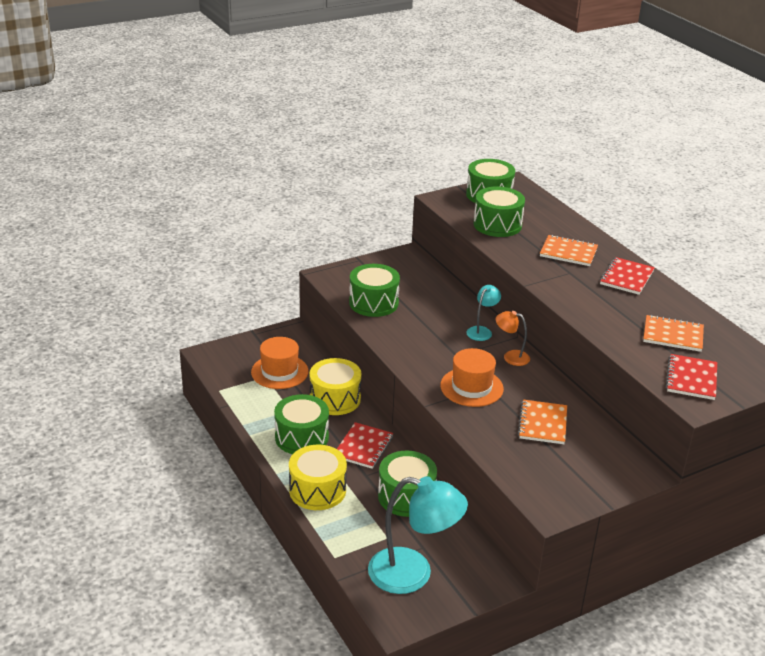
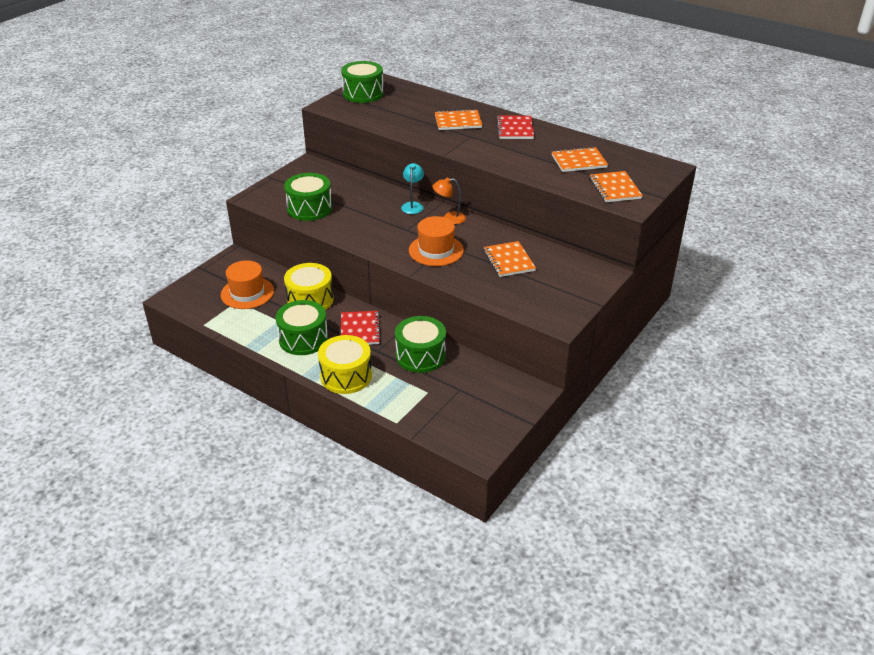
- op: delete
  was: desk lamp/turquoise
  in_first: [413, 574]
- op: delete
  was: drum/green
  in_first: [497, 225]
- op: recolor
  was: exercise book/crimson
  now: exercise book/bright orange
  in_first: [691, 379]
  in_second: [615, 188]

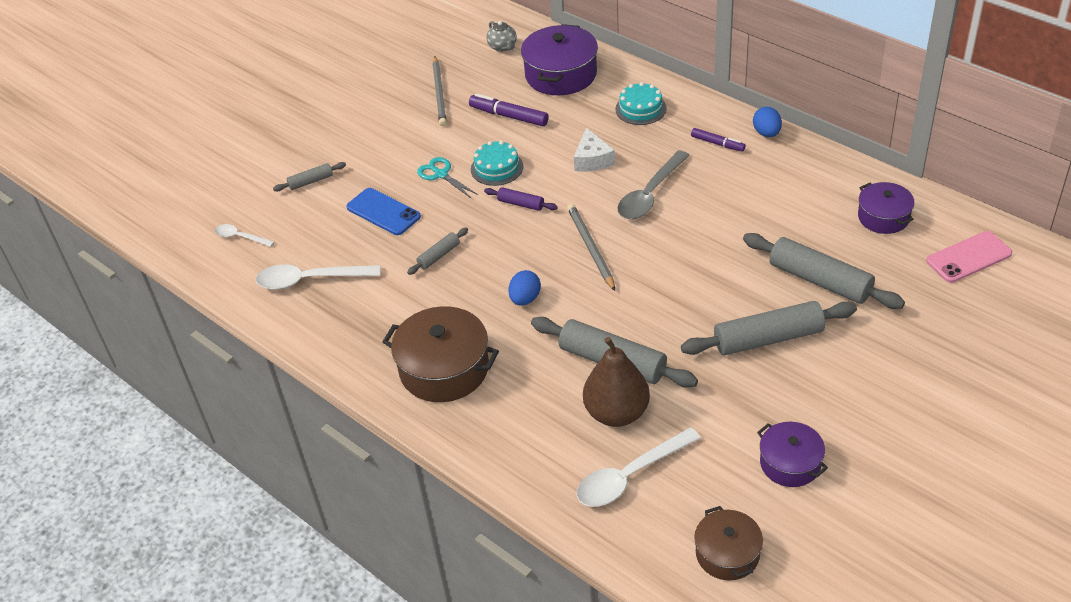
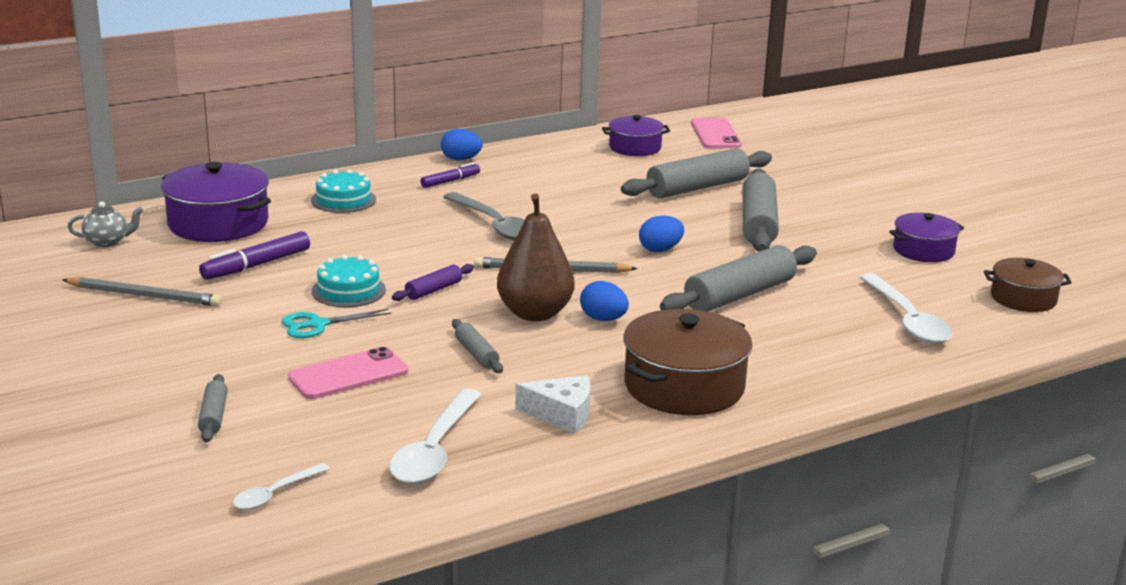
- op: insert
  now: egg/blue
  in_second: [660, 250]
- op: move
  was: cheese/pure white
  in_first: [592, 160]
  in_second: [562, 414]
- op: move
  was: pear/dark brown
  in_first: [616, 413]
  in_second: [534, 313]
- op: recolor
  was: smartphone/blue
  now: smartphone/rosy
  in_first: [383, 212]
  in_second: [348, 375]

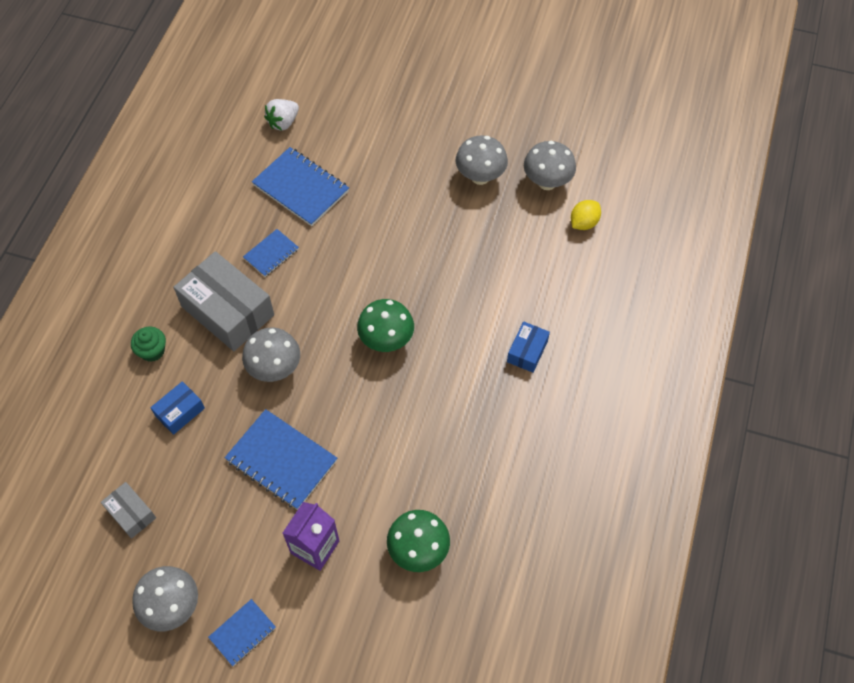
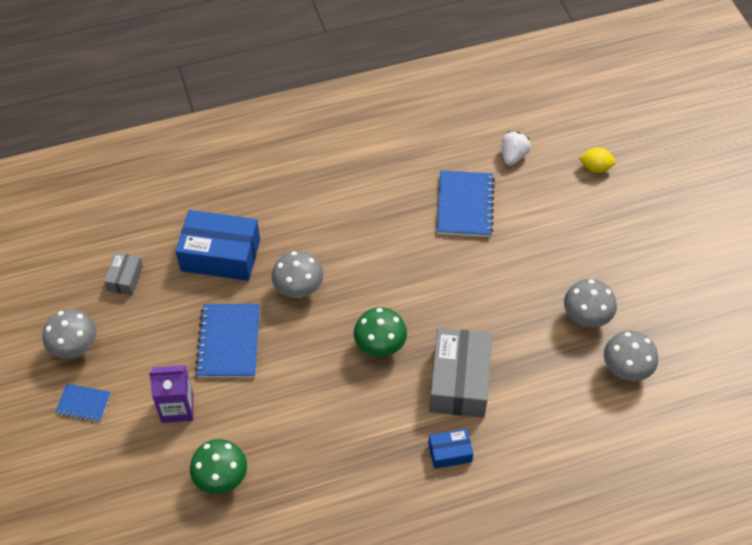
- op: delete
  was: fairy cake/green
  in_first: [152, 351]
- op: delete
  was: exercise book/blue
  in_first: [271, 254]
- op: move
  was: box/ash-grey
  in_first: [228, 311]
  in_second: [459, 381]
- op: move
  was: citrus fruit/yellow
  in_first: [583, 223]
  in_second: [595, 167]
- op: rotate
  was: toy strawberry/pure white
  in_first: [283, 122]
  in_second: [513, 156]
  clockwise: 105
- op: resize
  was: box/blue
  in_first: [180, 412]
  in_second: [220, 255]
  ratio: 2.0

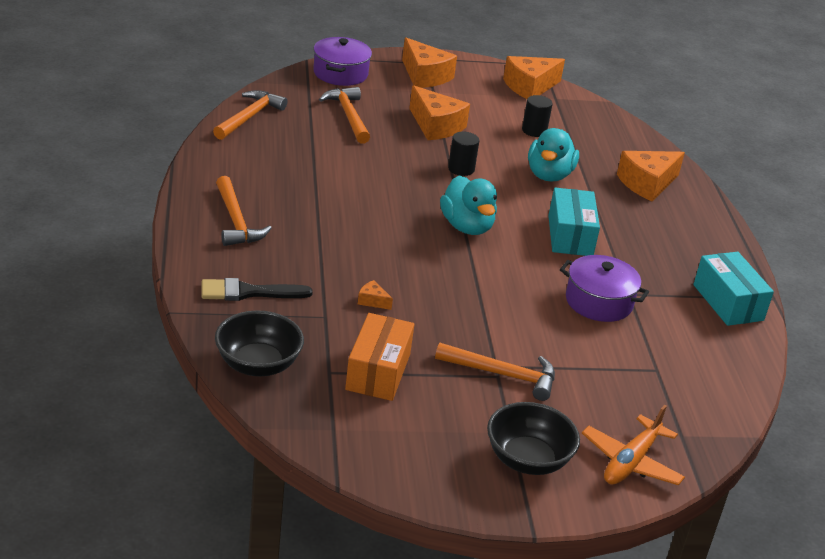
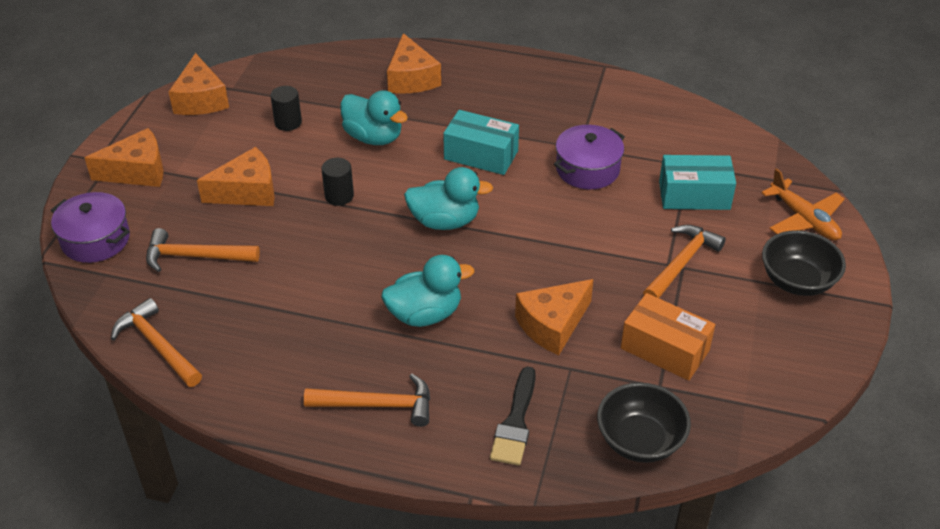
- op: insert
  now: duck/turquoise
  in_second: [425, 314]
- op: move
  was: box/turquoise
  in_first: [728, 302]
  in_second: [694, 195]
- op: resize
  was: cheese/bright orange
  in_first: [372, 301]
  in_second: [552, 325]
  ratio: 2.28

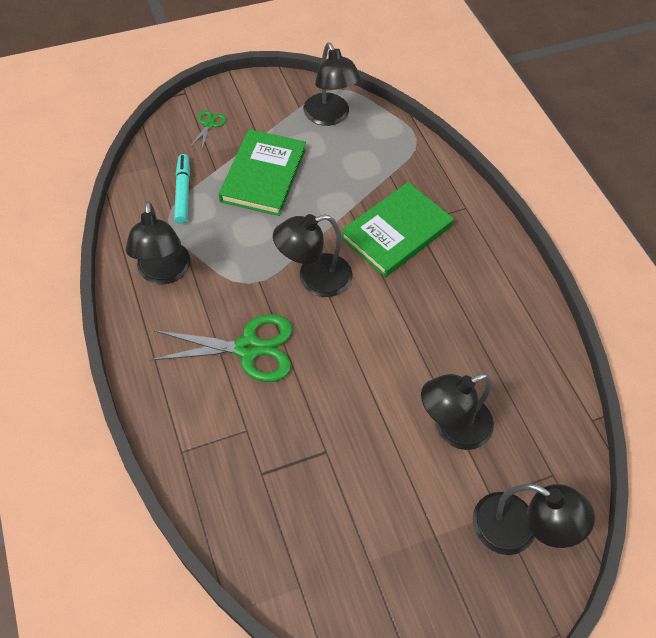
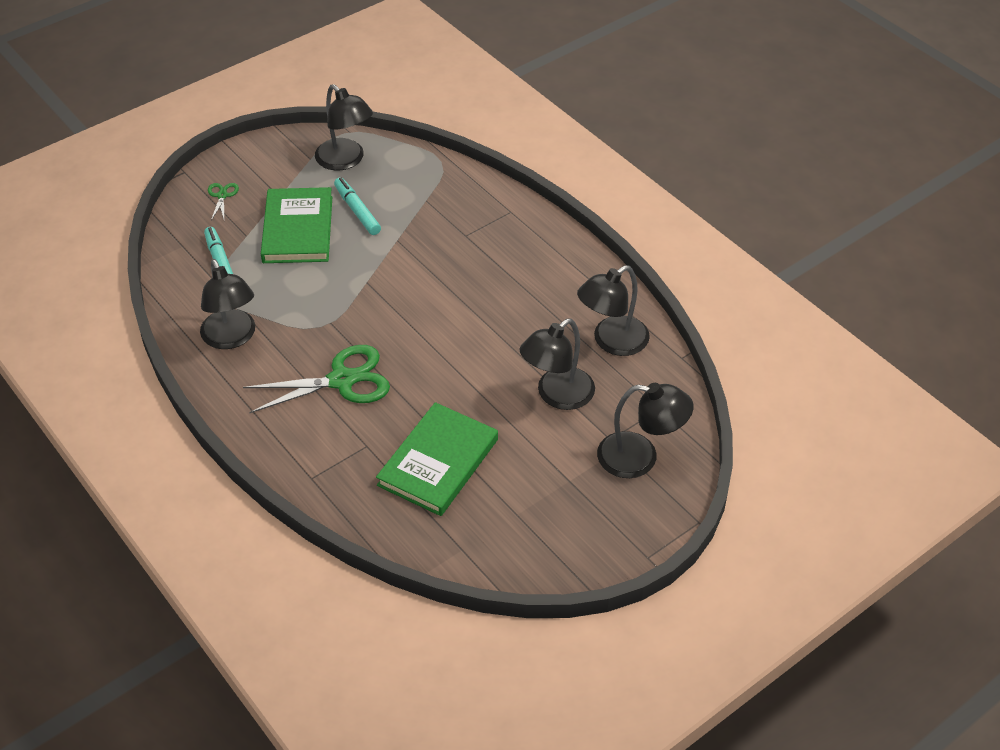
- op: insert
  now: marker pen/turquoise
  in_second: [357, 211]
- op: move
  was: desk lamp/jet-black
  in_first: [314, 279]
  in_second: [612, 342]
- op: move
  was: hardcover/green
  in_first: [396, 232]
  in_second: [438, 462]

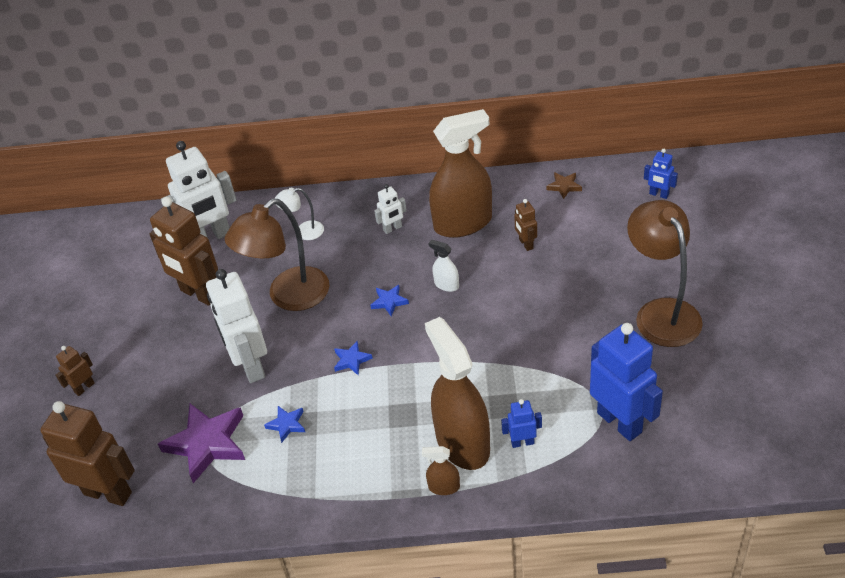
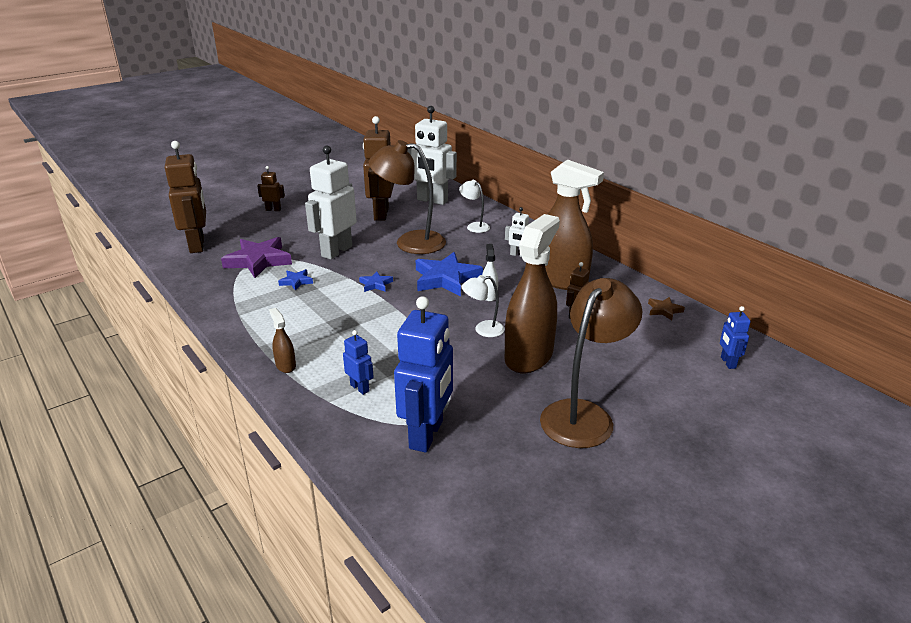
- op: insert
  now: desk lamp/pure white
  in_second: [483, 329]
- op: move
  was: spray cleaner/dark brown
  in_first: [462, 443]
  in_second: [528, 356]
- op: resize
  was: star/blue
  in_first: [389, 301]
  in_second: [446, 279]
  ratio: 2.1

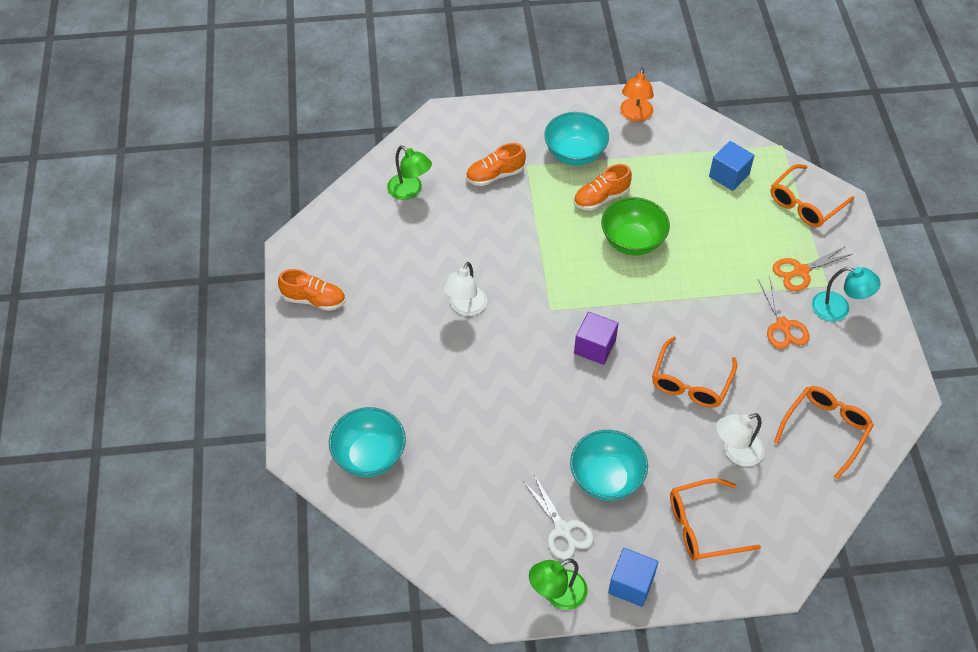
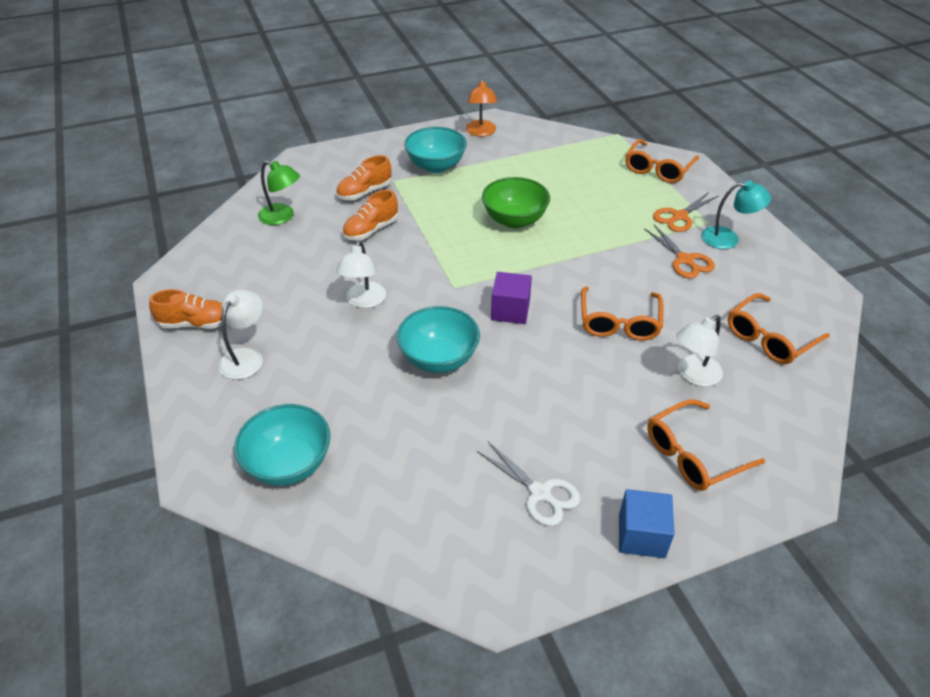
- op: delete
  was: desk lamp/green
  in_first: [557, 594]
- op: delete
  was: block/blue
  in_first: [729, 175]
- op: insert
  now: desk lamp/pure white
  in_second: [246, 357]
- op: move
  was: bowl/turquoise
  in_first: [606, 479]
  in_second: [439, 359]
- op: move
  was: shoe/bright orange
  in_first: [601, 198]
  in_second: [371, 230]
- op: rotate
  was: eyeglasses/bright orange
  in_first: [825, 430]
  in_second: [770, 338]
  clockwise: -150

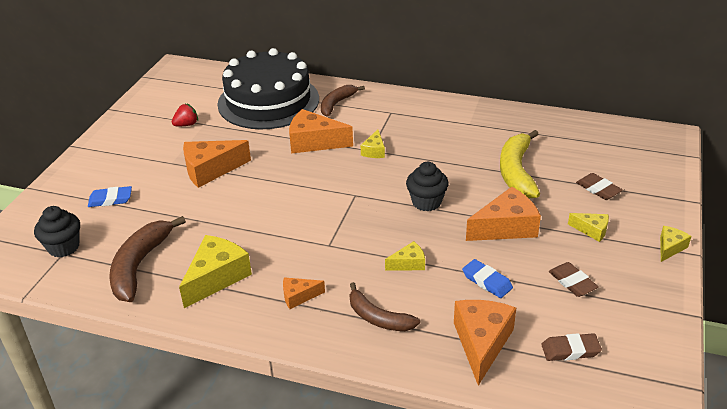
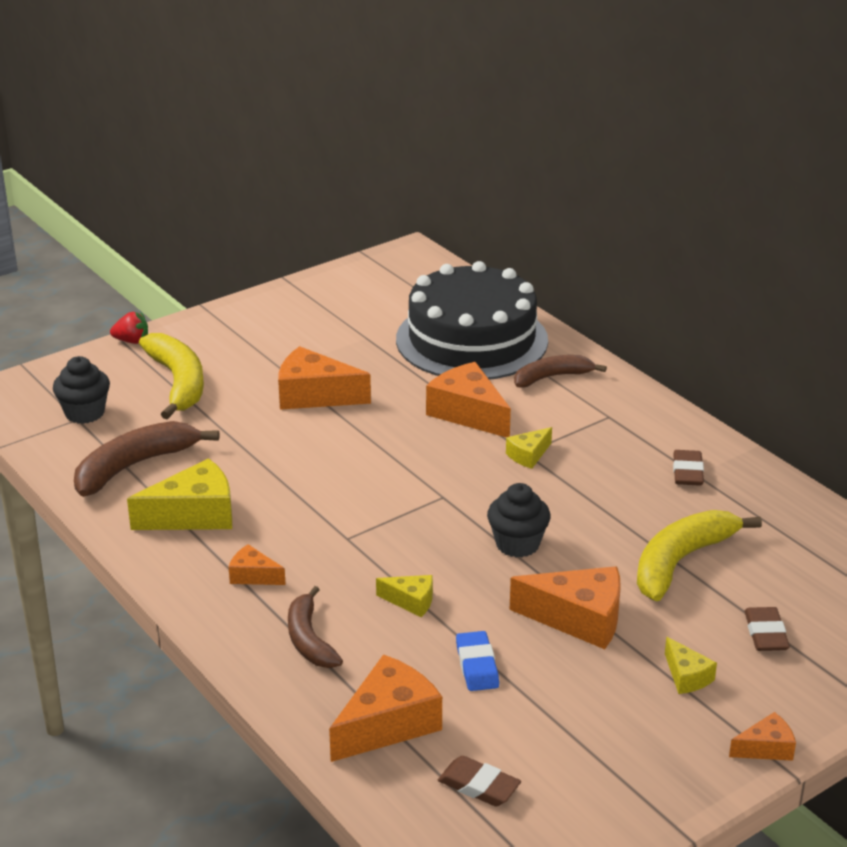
- op: move
  was: toy strawberry/crimson
  in_first: [186, 124]
  in_second: [132, 341]
- op: move
  was: gum eraser/dark brown
  in_first: [572, 282]
  in_second: [687, 472]
- op: replace
  was: gum eraser/blue
  now: toy banana/yellow
  in_first: [110, 199]
  in_second: [178, 382]
- op: recolor
  was: cheese/yellow
  now: cheese/bright orange
  in_first: [670, 248]
  in_second: [766, 748]

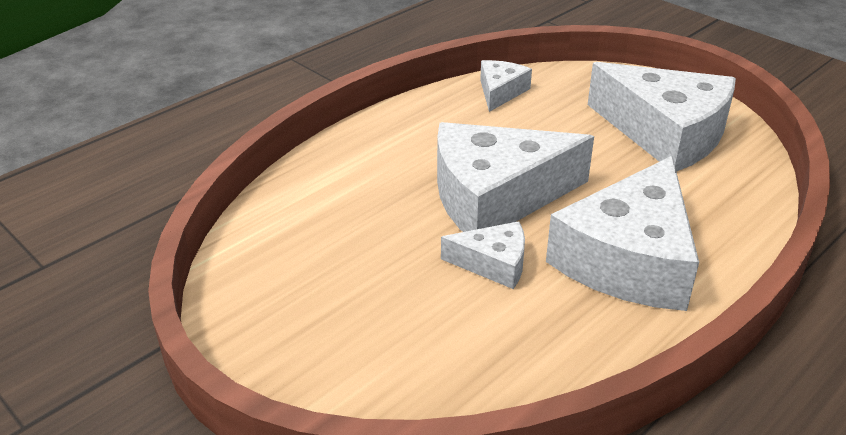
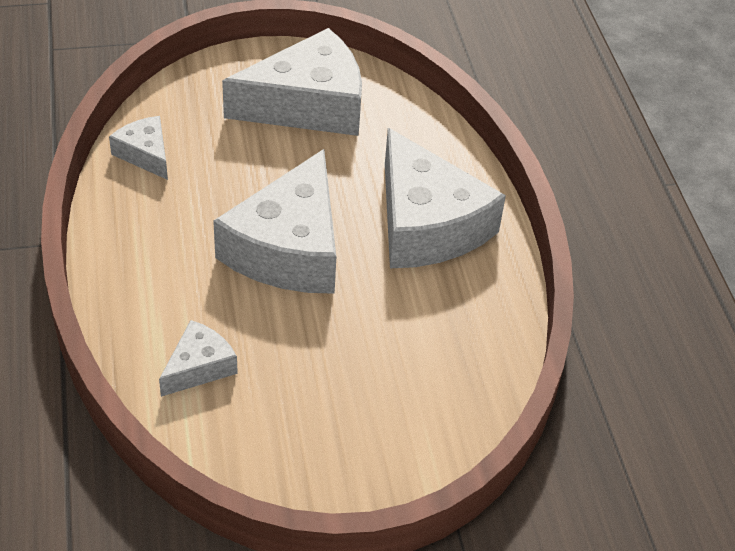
- op: move
  was: cheese/pure white
  in_first: [493, 263]
  in_second: [199, 367]

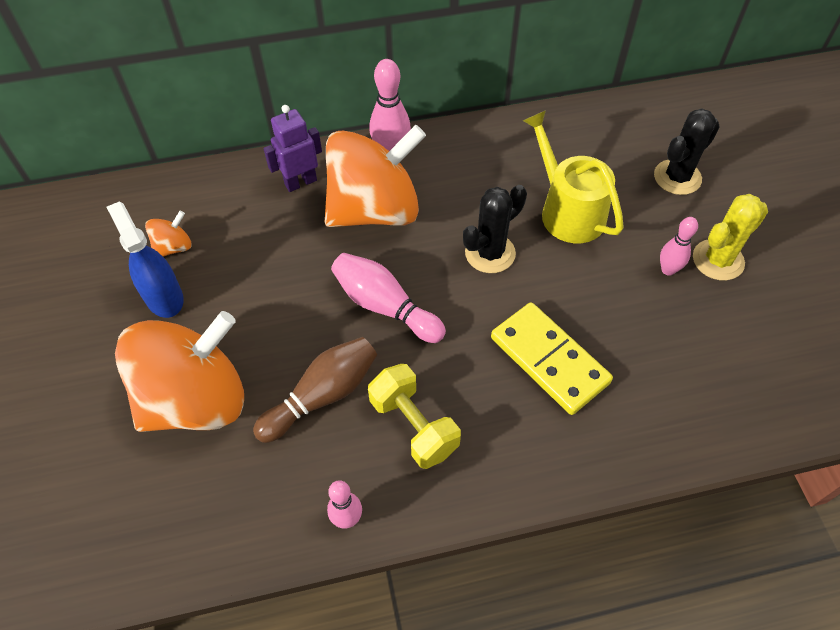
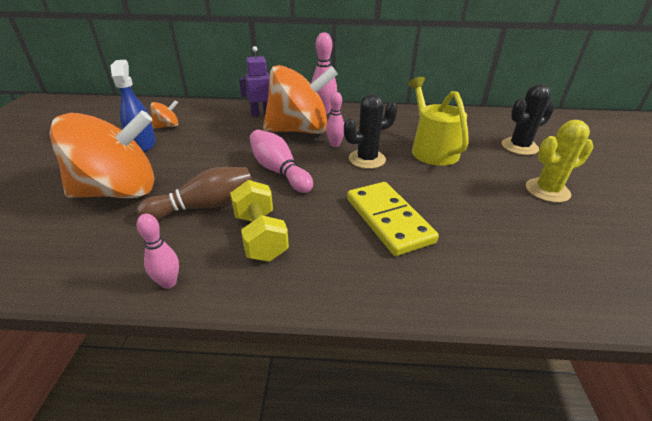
- op: move
  was: tenpin/rosy
  in_first: [668, 270]
  in_second: [335, 144]

